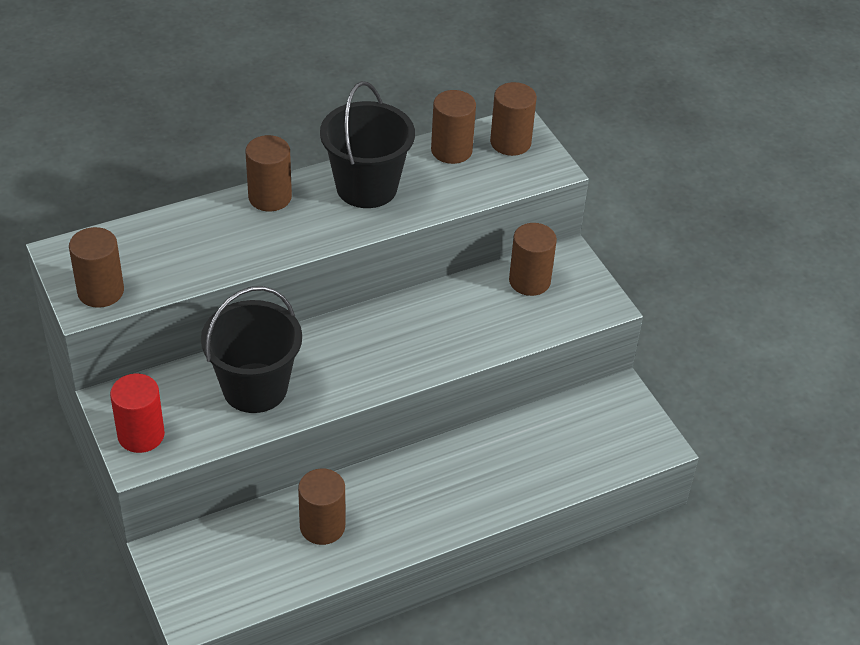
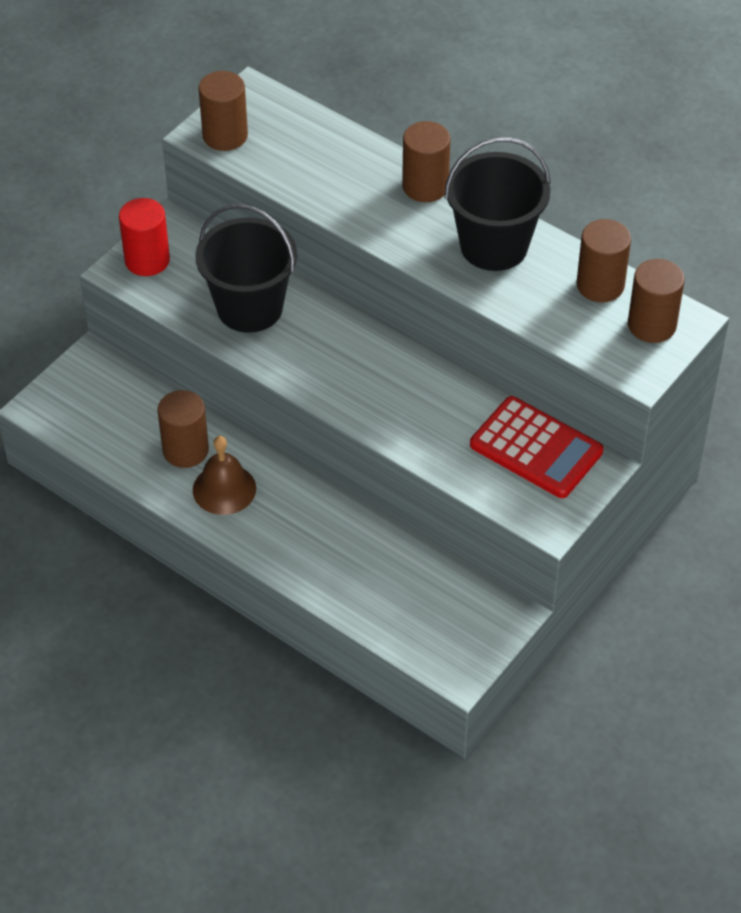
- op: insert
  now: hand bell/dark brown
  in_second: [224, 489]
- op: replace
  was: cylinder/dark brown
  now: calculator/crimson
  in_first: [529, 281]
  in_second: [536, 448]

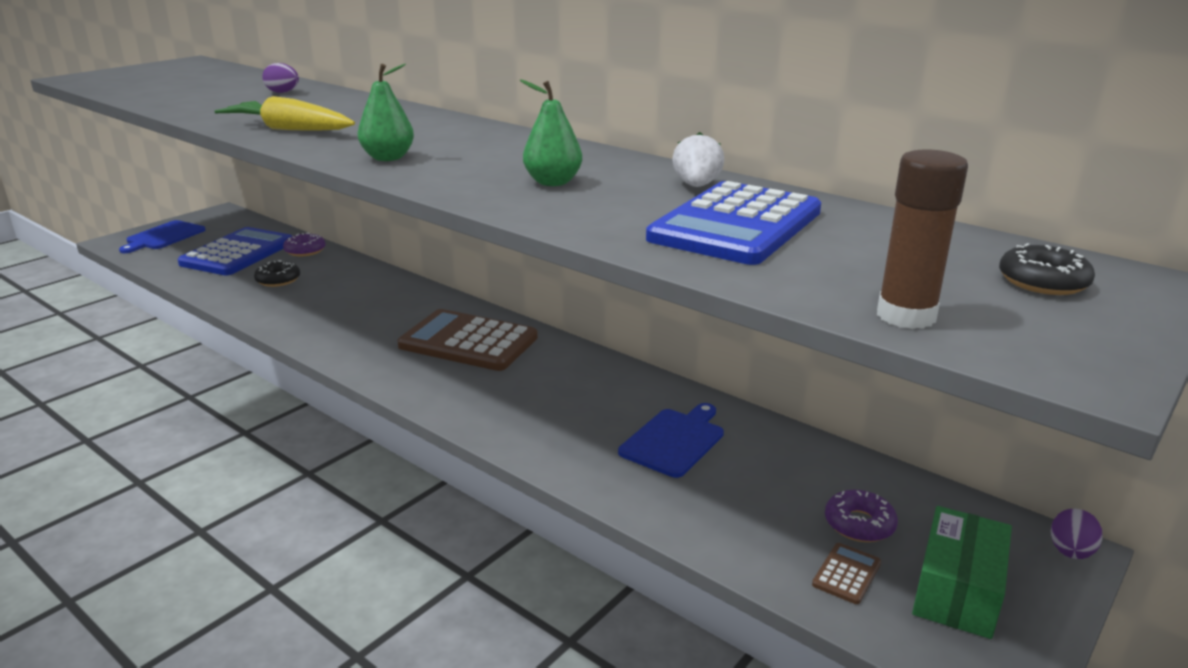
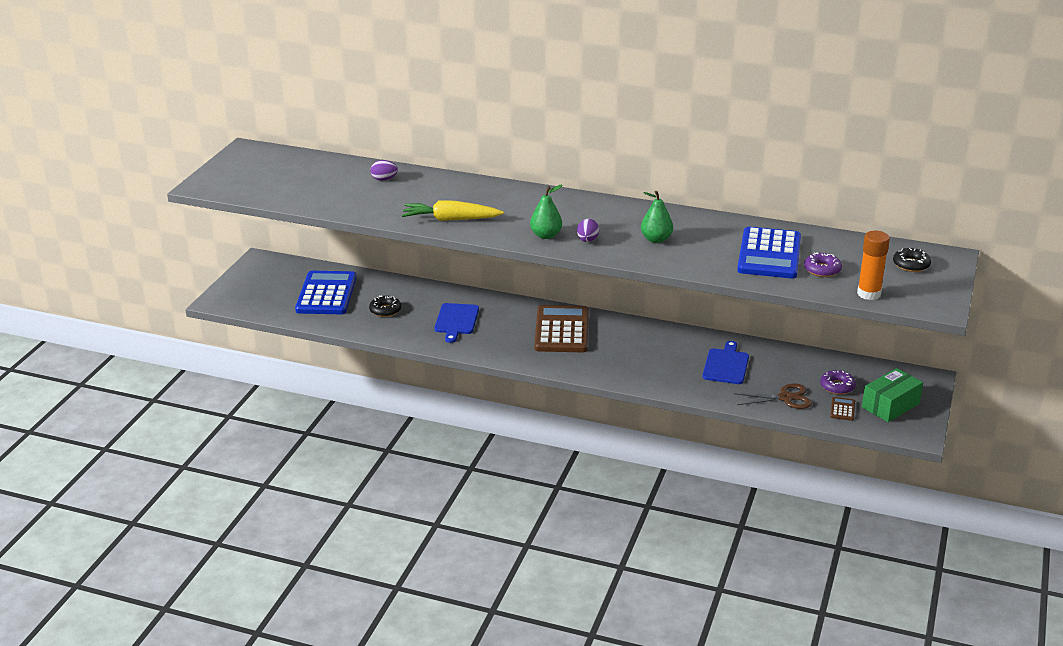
- op: delete
  was: toy strawberry/pure white
  in_first: [696, 186]
- op: insert
  now: shears/dark brown
  in_second: [786, 398]
- op: move
  was: bread board/blue
  in_first: [163, 236]
  in_second: [456, 321]
- op: move
  was: glazed donut/purple
  in_first: [305, 250]
  in_second: [822, 270]
- op: move
  was: egg/purple
  in_first: [1070, 552]
  in_second: [587, 240]
- op: recolor
  was: glue stick/dark brown
  now: glue stick/bright orange
  in_first: [906, 316]
  in_second: [869, 294]
- op: rotate
  was: calculator/dark brown
  in_first: [468, 342]
  in_second: [562, 330]
  clockwise: 90
- op: rotate
  was: box/green
  in_first: [957, 591]
  in_second: [890, 405]
  clockwise: 45

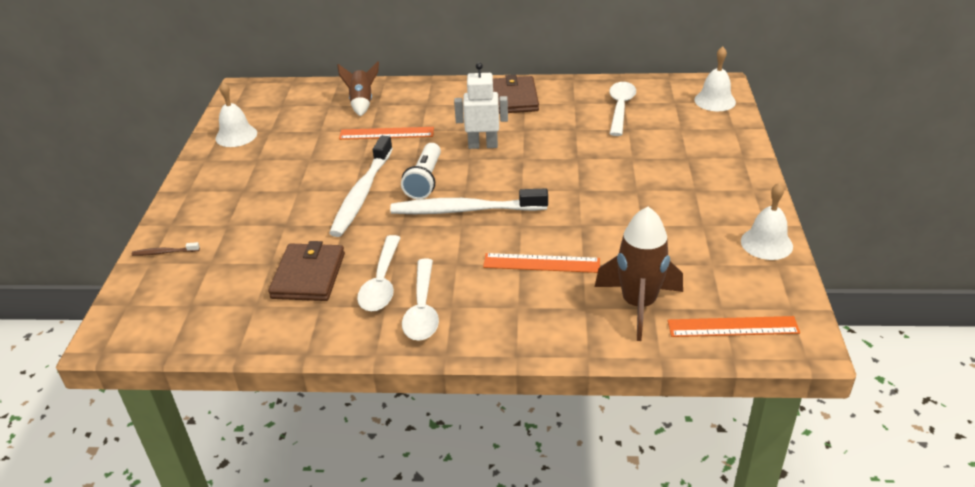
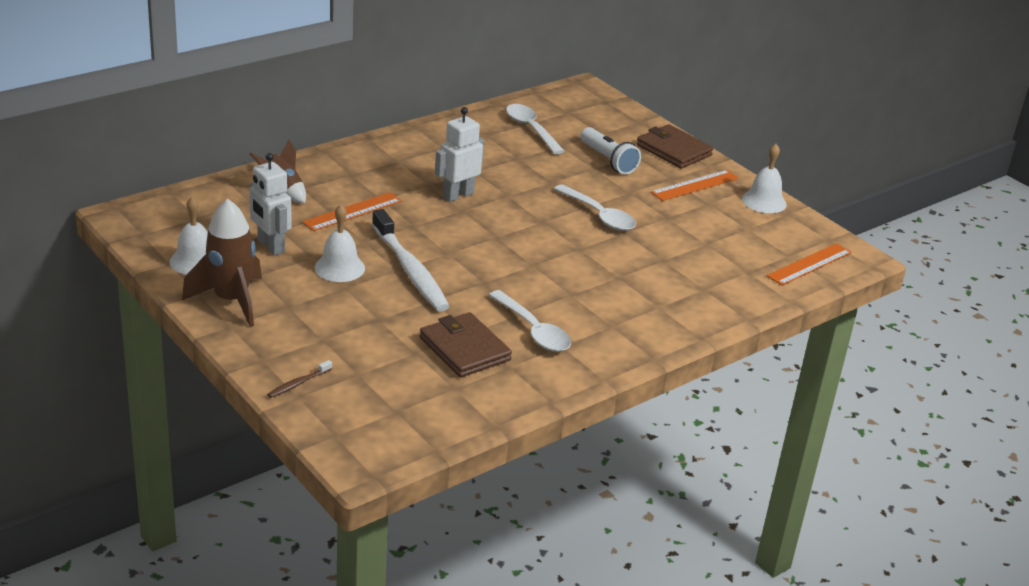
- op: delete
  was: toothbrush/pure white
  in_first: [465, 210]
- op: insert
  now: robot figure/pure white
  in_second: [270, 246]
- op: move
  was: flashlight/pure white
  in_first: [425, 181]
  in_second: [608, 160]
- op: move
  was: teaspoon/pure white
  in_first: [422, 309]
  in_second: [599, 215]
- op: move
  was: measuring stick/bright orange
  in_first: [541, 263]
  in_second: [695, 185]
- op: move
  was: wallet/dark brown
  in_first: [513, 98]
  in_second: [673, 150]
- op: move
  was: spaceship/dark brown
  in_first: [638, 305]
  in_second: [231, 301]
- op: move
  was: hand bell/pure white
  in_first: [715, 101]
  in_second: [339, 268]

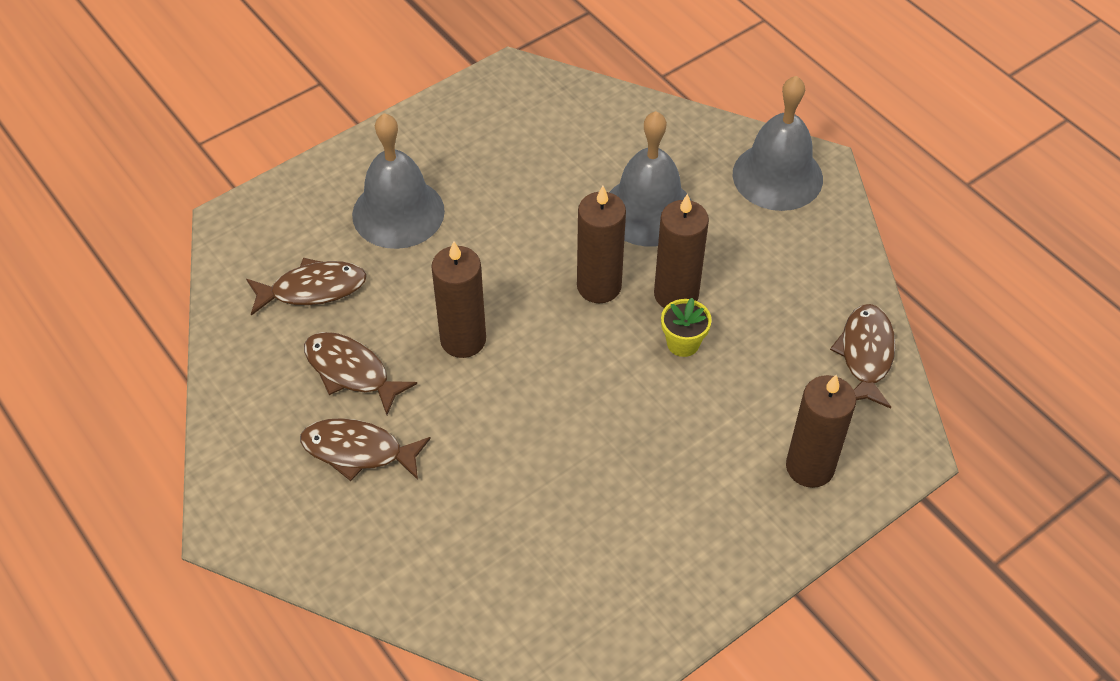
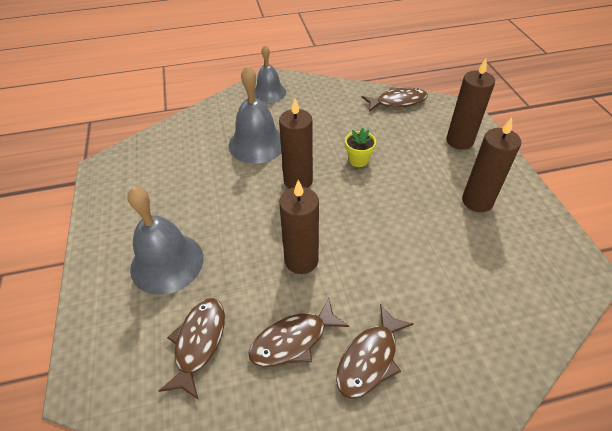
- op: move
  was: wax candle/dark brown
  in_first: [676, 294]
  in_second: [477, 201]
- op: rotate
  was: fish figure/dark brown
  in_first: [865, 354]
  in_second: [397, 102]
  clockwise: 135
- op: resize
  was: hand bell/ash-grey
  in_first: [777, 176]
  in_second: [269, 92]
  ratio: 0.66

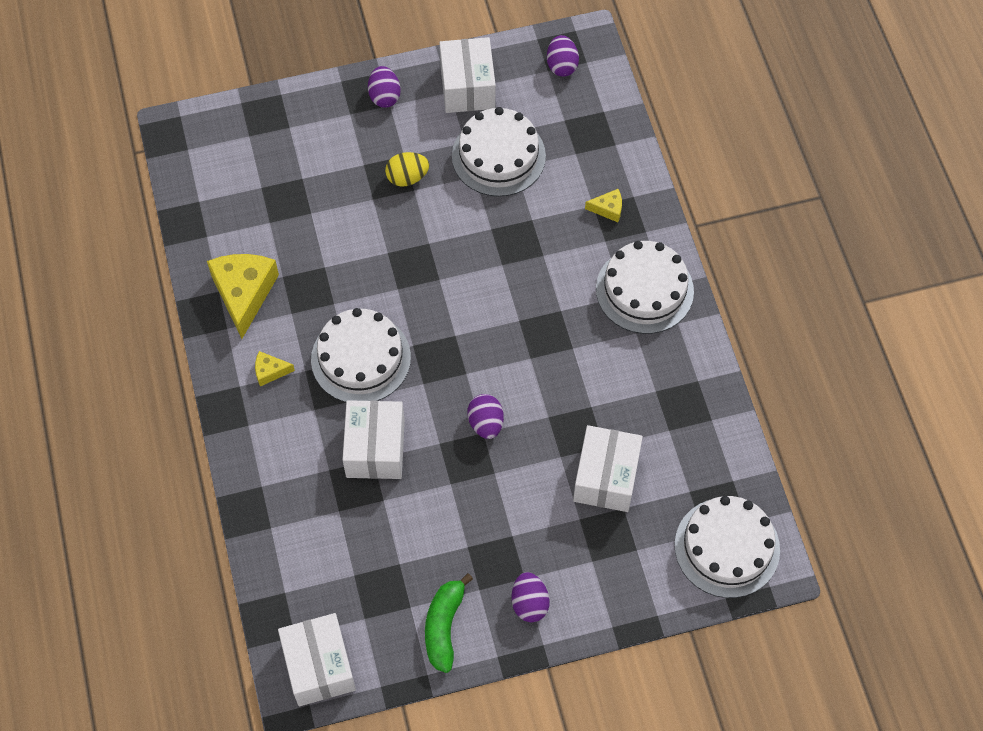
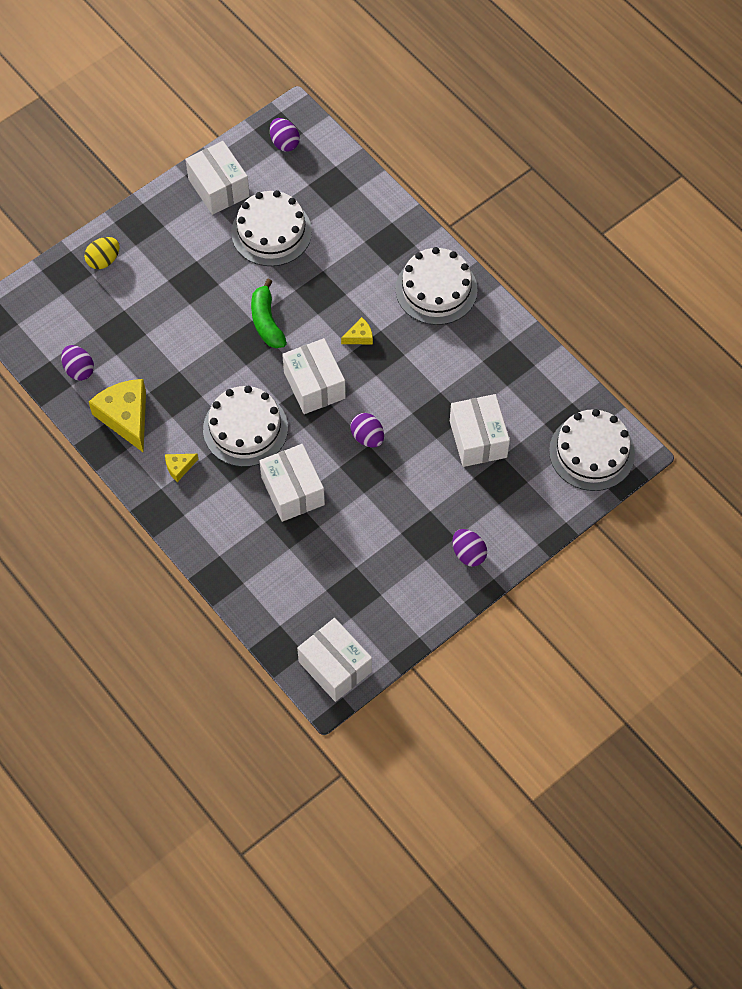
- op: insert
  now: box/pure white
  in_second: [314, 385]
- op: move
  was: egg/purple
  in_first: [384, 96]
  in_second: [79, 370]
- op: move
  was: egg/yellow
  in_first: [407, 177]
  in_second: [103, 260]
- op: move
  was: toy banana/green
  in_first: [444, 626]
  in_second: [266, 321]
- op: move
  was: cheese/yellow
  in_first: [608, 209]
  in_second: [359, 336]

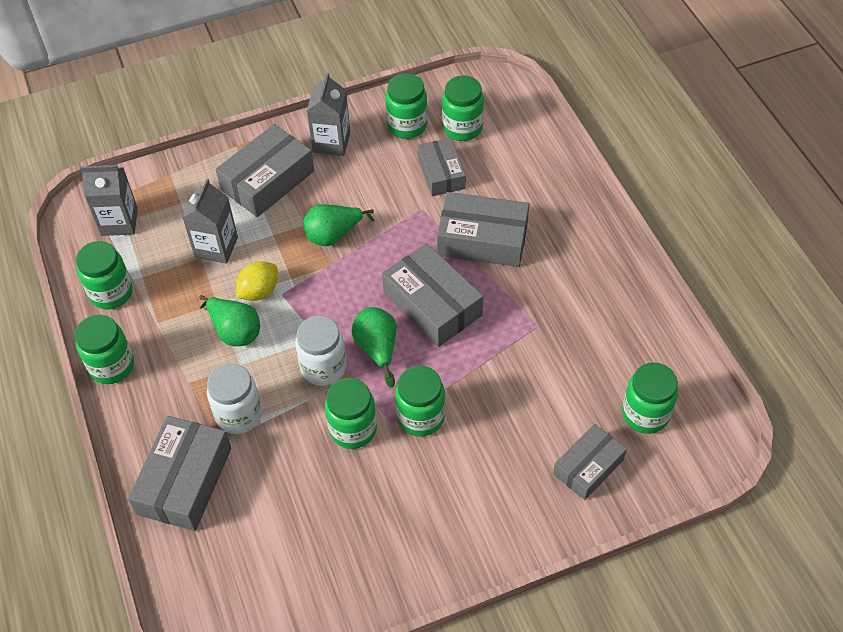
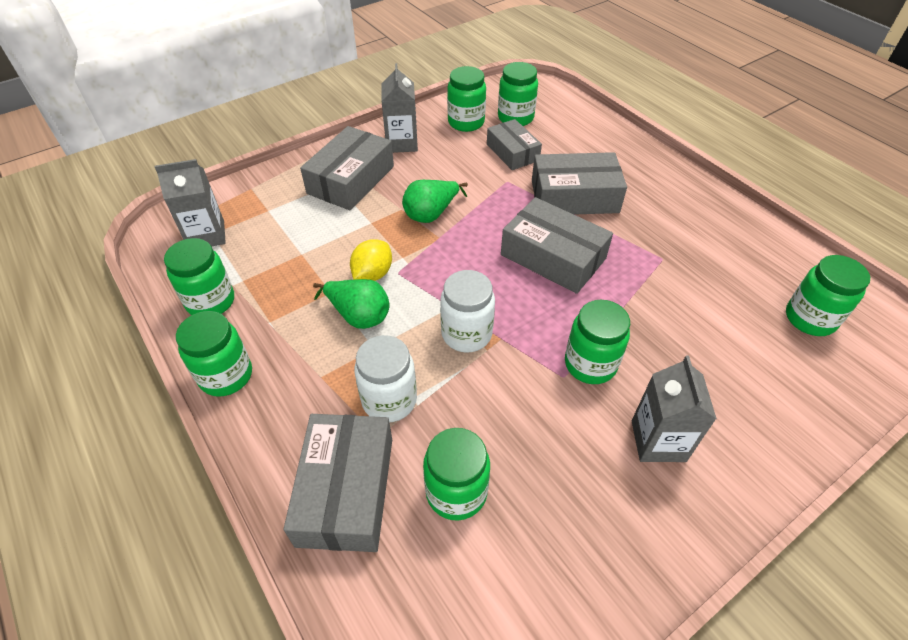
- op: delete
  was: pear/green
  in_first: [377, 349]
- op: delete
  was: box/ash-grey
  in_first: [588, 467]
- op: move
  was: milk carton/ash-grey
  in_first: [216, 247]
  in_second: [658, 441]
- op: move
  was: jam jar/green
  in_first: [353, 429]
  in_second: [456, 492]

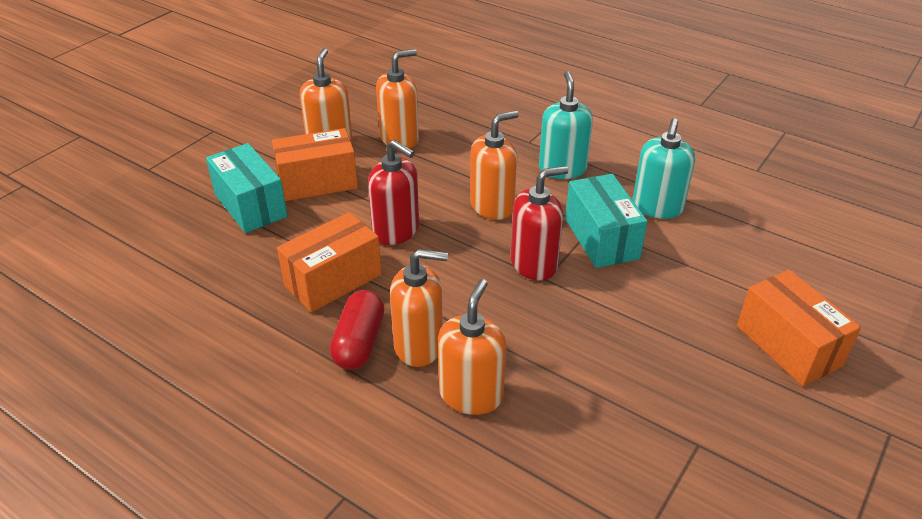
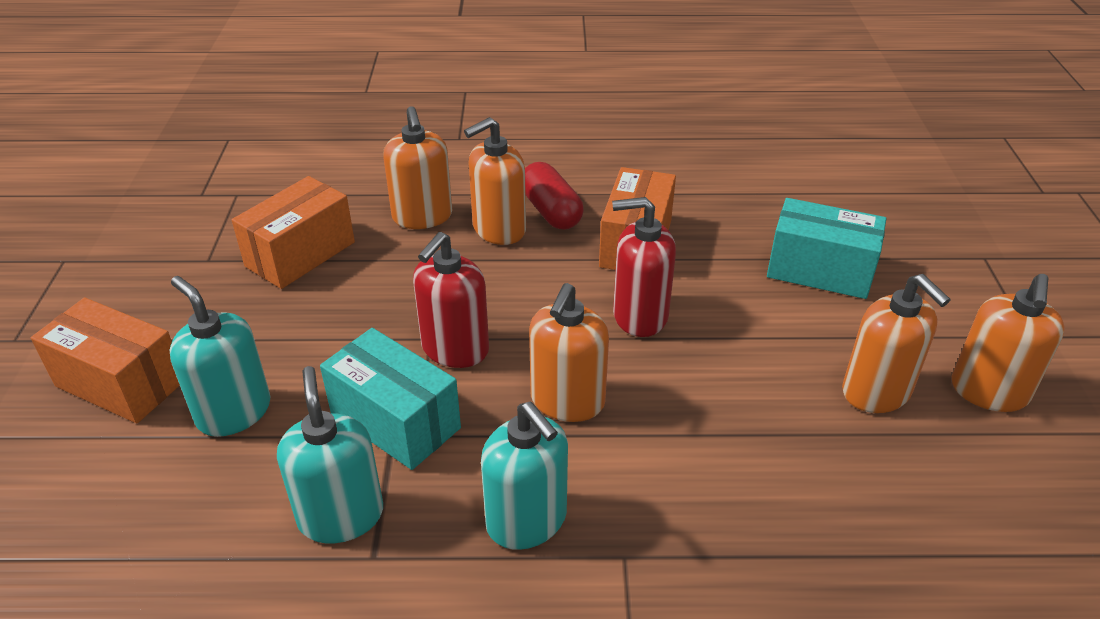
- op: insert
  now: pump bottle/turquoise
  in_second: [233, 412]
- op: move
  was: box/bright orange
  in_first: [317, 182]
  in_second: [300, 254]
- op: move
  was: pump bottle/bright orange
  in_first: [399, 139]
  in_second: [989, 391]

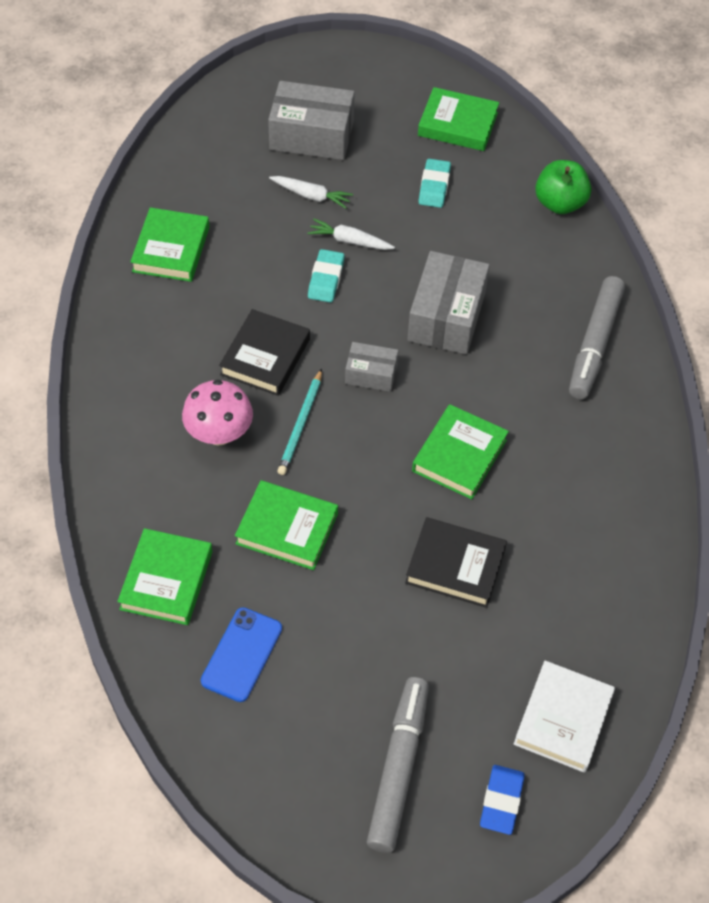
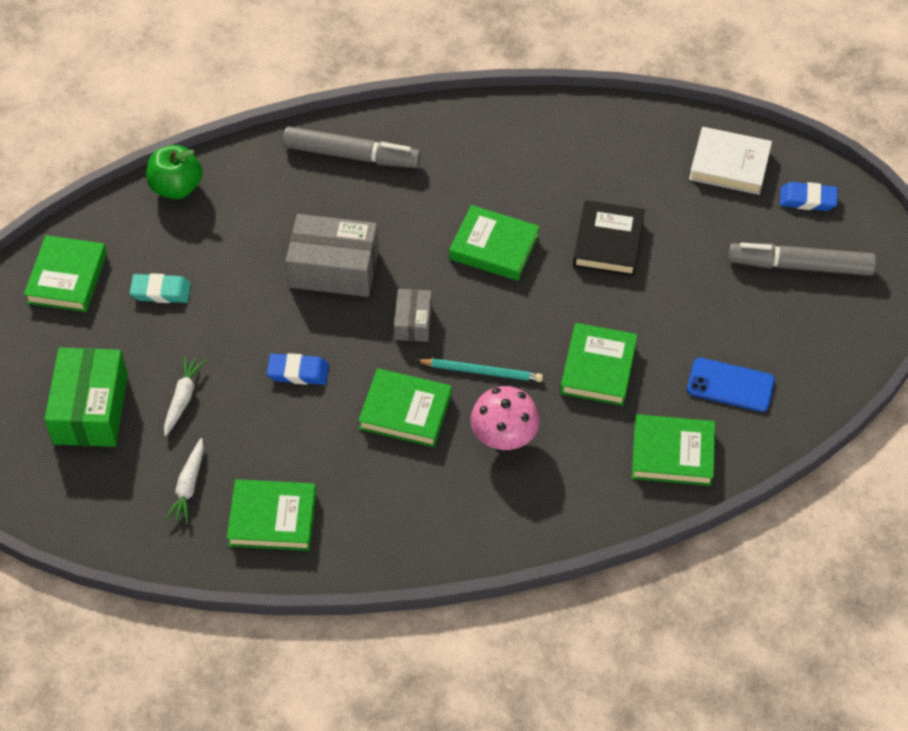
- op: move
  was: root vegetable/pure white
  in_first: [349, 241]
  in_second: [188, 486]
- op: recolor
  was: hardcover/jet-black
  now: hardcover/green
  in_first: [265, 357]
  in_second: [405, 411]
- op: recolor
  was: box/ash-grey
  now: box/green
  in_first: [311, 135]
  in_second: [91, 409]
- op: recolor
  was: gum eraser/turquoise
  now: gum eraser/blue
  in_first: [326, 279]
  in_second: [298, 372]

